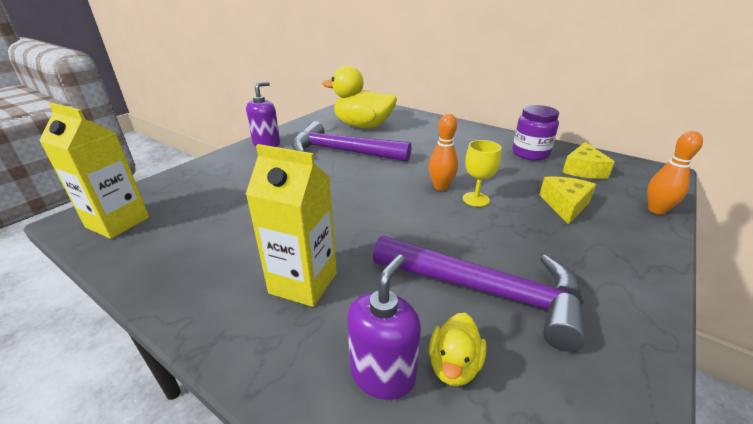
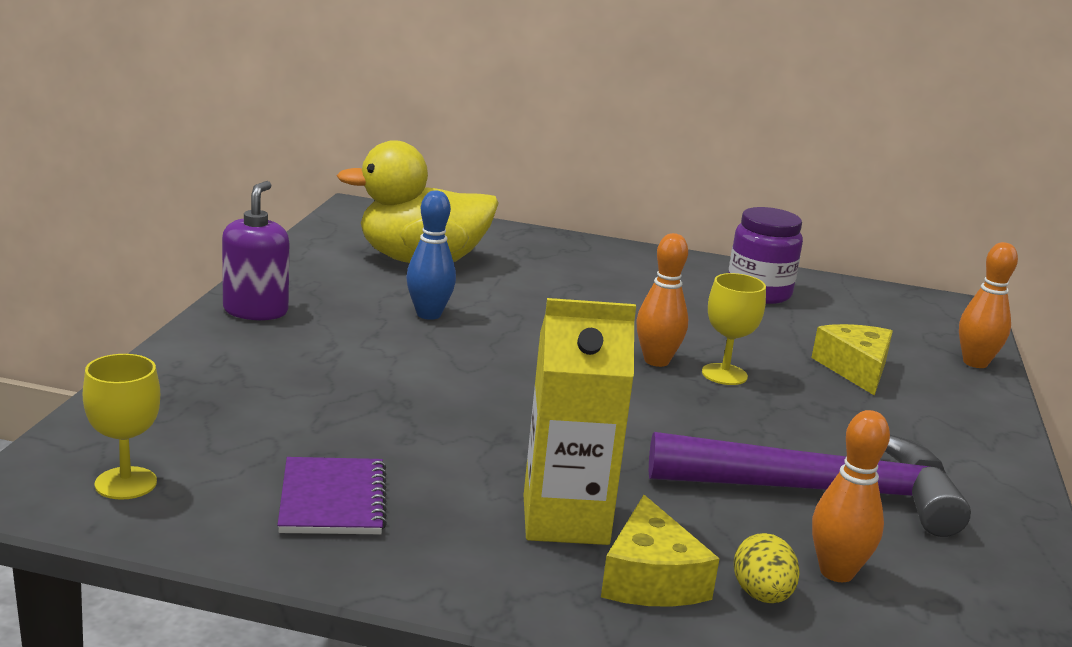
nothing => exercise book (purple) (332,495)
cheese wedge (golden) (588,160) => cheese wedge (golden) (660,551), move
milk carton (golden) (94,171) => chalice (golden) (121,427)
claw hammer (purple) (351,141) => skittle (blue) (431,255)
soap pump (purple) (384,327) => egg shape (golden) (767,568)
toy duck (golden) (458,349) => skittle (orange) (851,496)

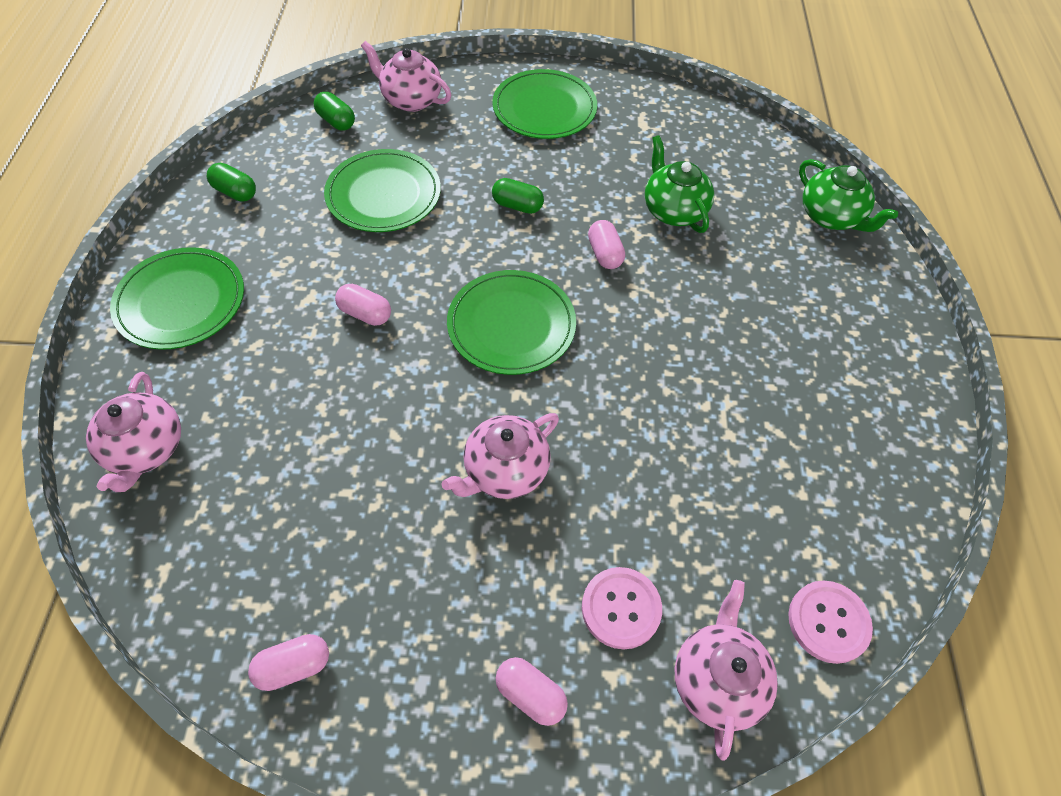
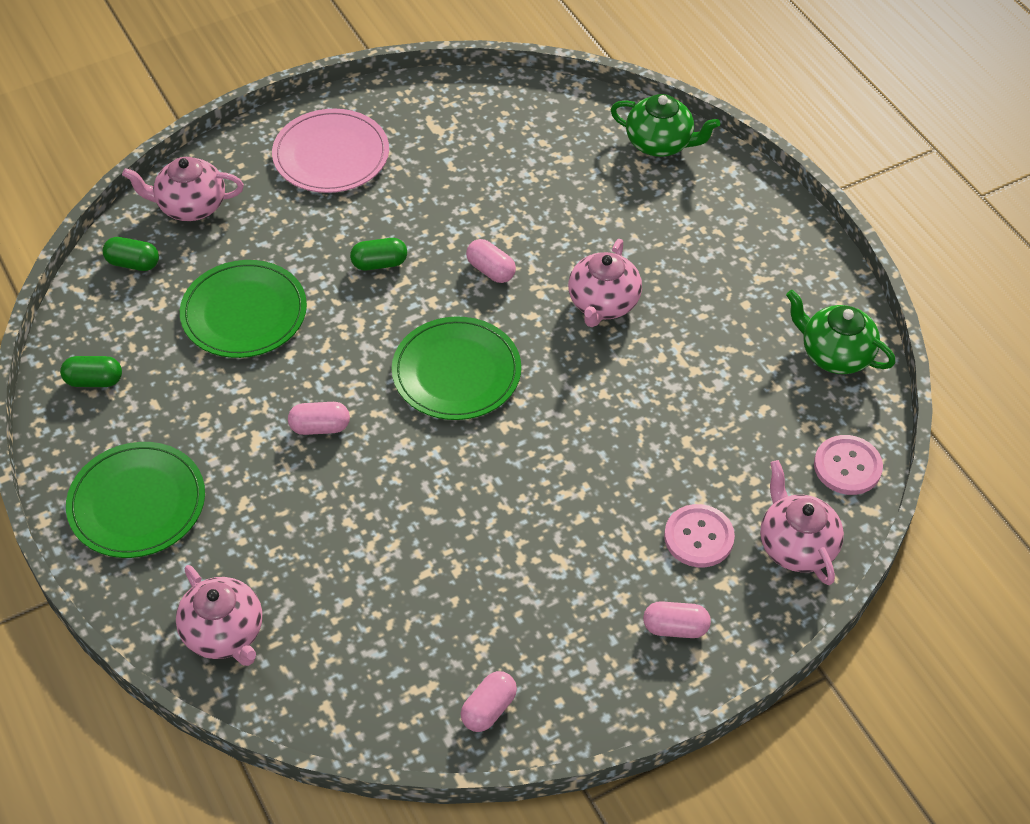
teapot (pink) (500,456) => teapot (pink) (605,283), move
teapot (green) (679,184) => teapot (green) (840,332), move
plate (green) (544,104) => plate (pink) (330,151)

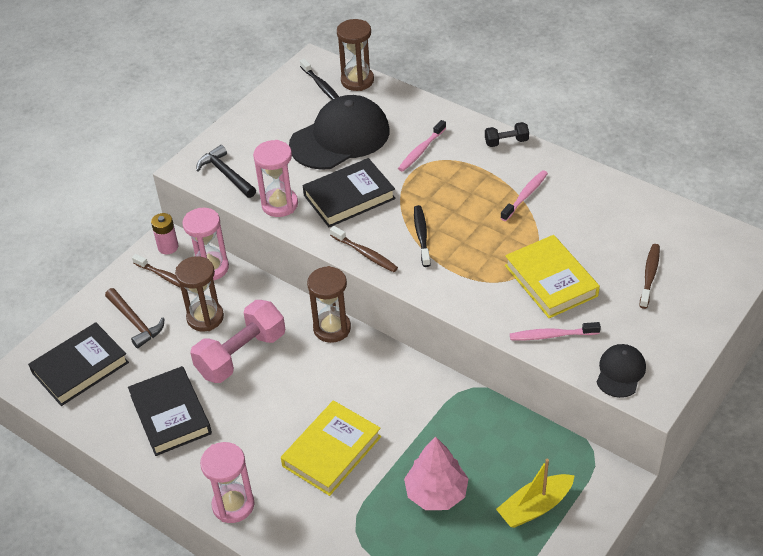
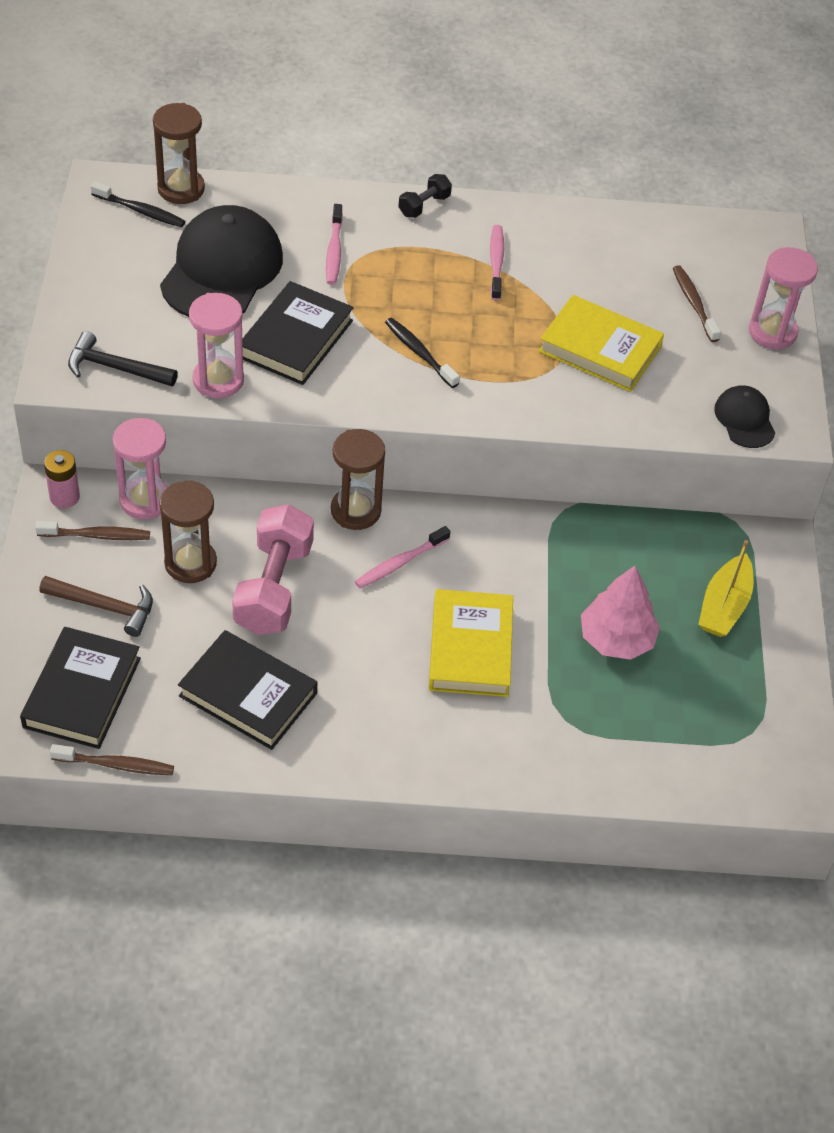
hourglass (pink) (227,482) => hourglass (pink) (783,298), move
dental brush (brown) (364,249) => dental brush (brown) (112,759), move
dental brush (pink) (555,331) => dental brush (pink) (402,557), move

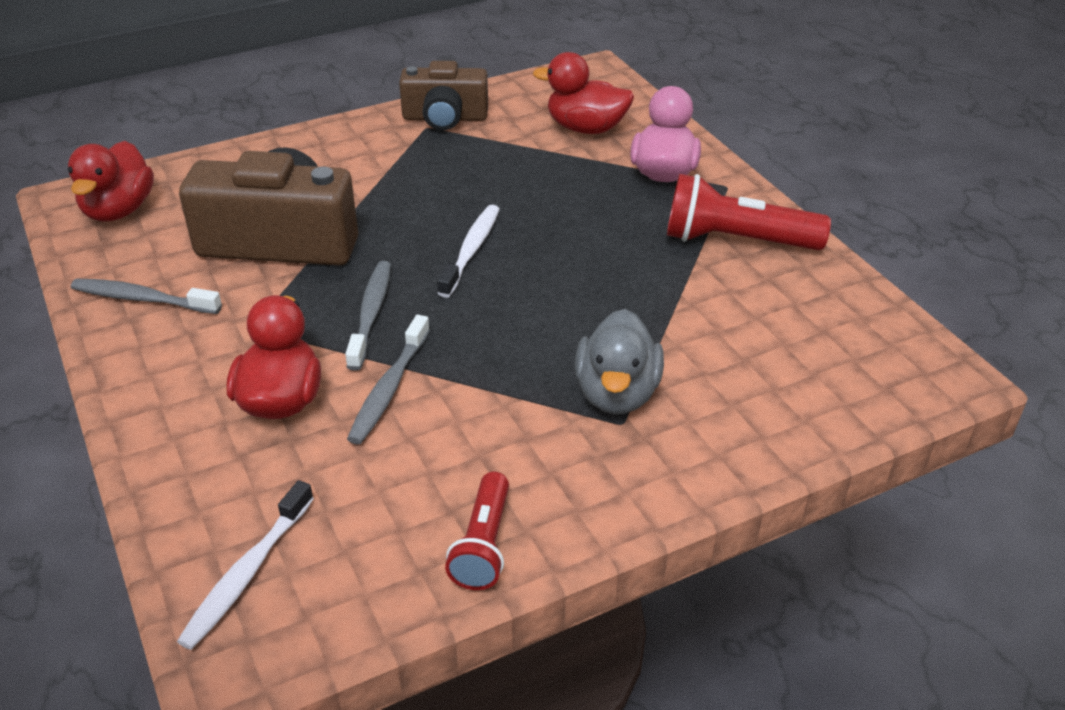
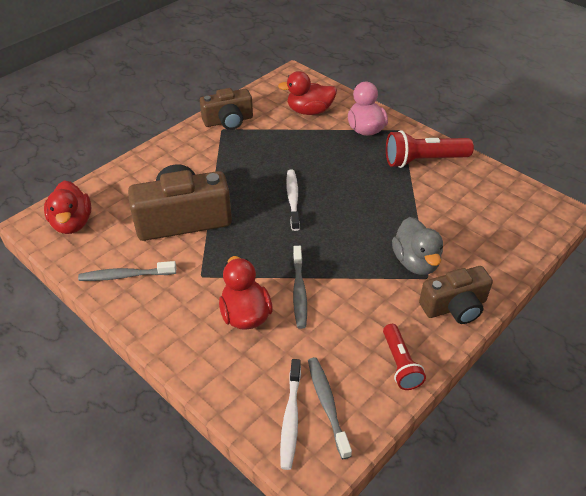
nothing => photo camera (brown) (456,295)
dental brush (ash-grey) (368,316) => dental brush (ash-grey) (330,408), move

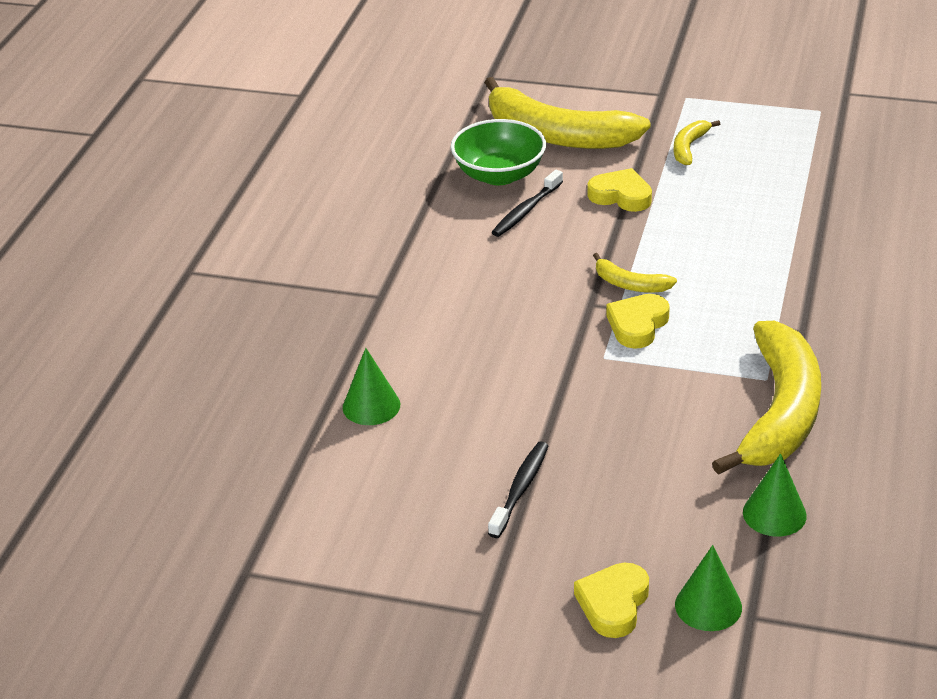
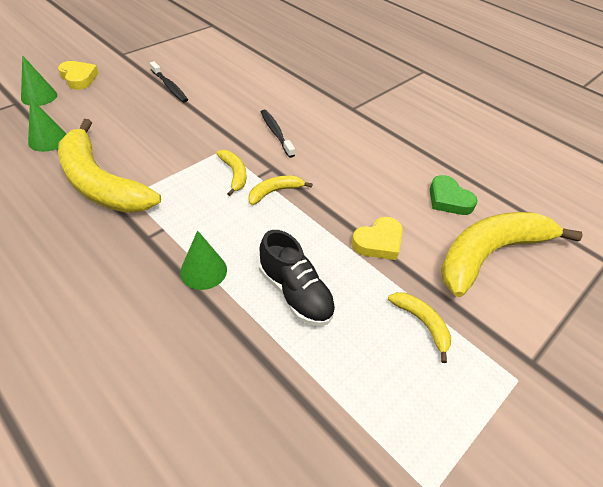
nothing => shoe (ebony) (297,278)
cone shape (green) (371,386) => cone shape (green) (203,260), move
dental brush (ebony) (527,203) => dental brush (ebony) (278,134), move
deep dish (green) (498,152) => love heart (green) (454,195)
love heart (golden) (638,321) => banana (golden) (231,173)

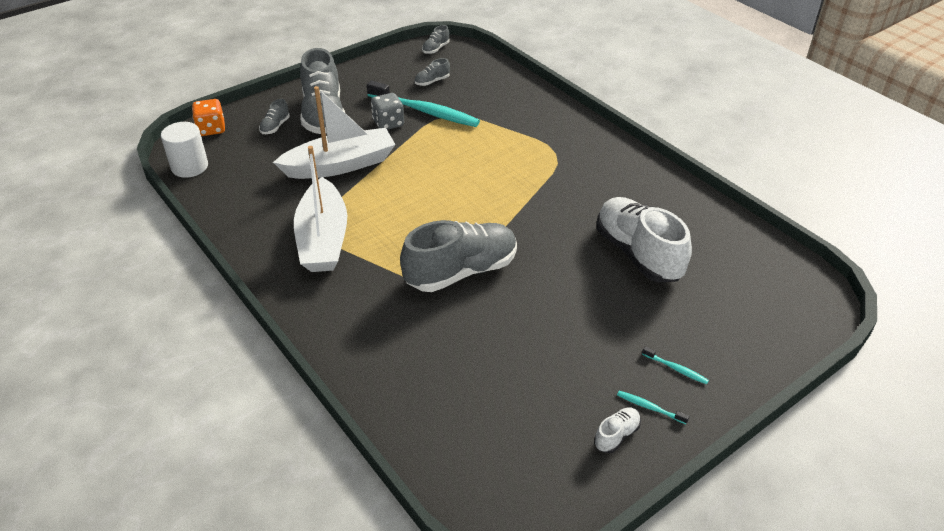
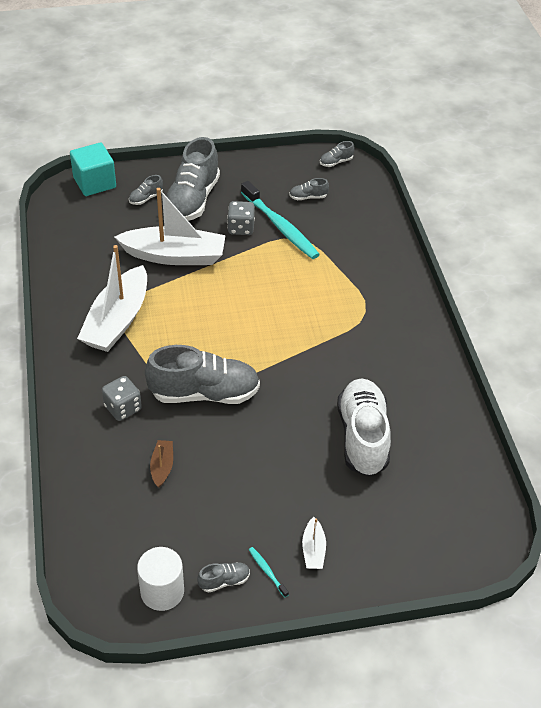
nothing => dice (ash-grey) (122,398)
nothing => toy boat (brown) (161,464)
cylinder shape (snow-white) (184,150) => cylinder shape (snow-white) (160,579), move
dice (orange) (208,117) => solid cube (aqua) (93,169)
dental brush (aqua) (675,365) => toy boat (snow-white) (314,543)
shoe (snow-white) (617,430) => shoe (ash-grey) (223,577)

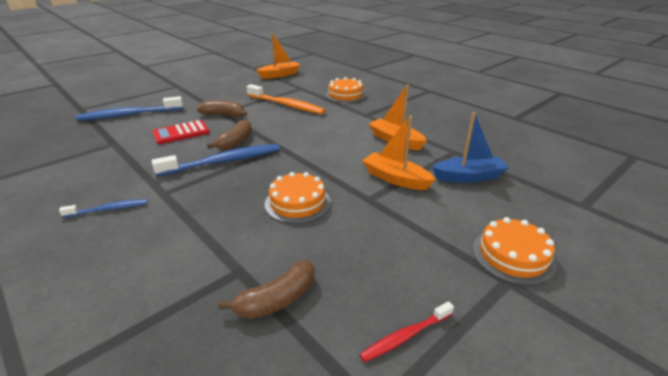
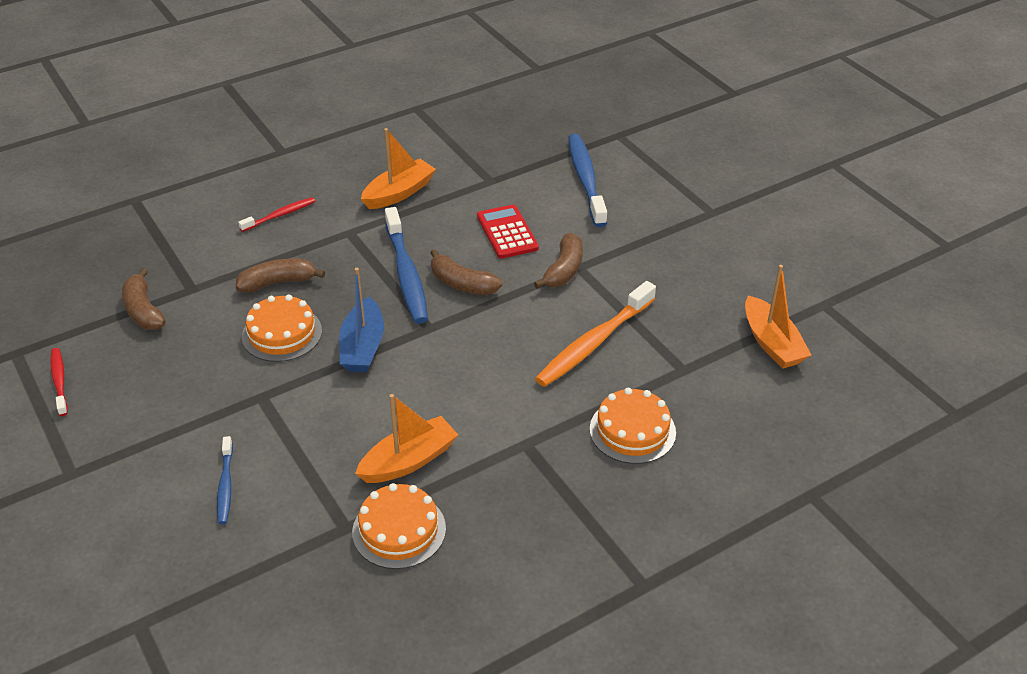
nothing => banana (brown) (280,275)
nothing => dental brush (scarlet) (276,214)
dental brush (blue) (103,208) => dental brush (blue) (225,480), move
toy boat (orange) (399,153) => toy boat (orange) (398,168), move
toy boat (blue) (470,147) => toy boat (blue) (361,320), move
cake (orange) (515,251) => cake (orange) (399,526), move

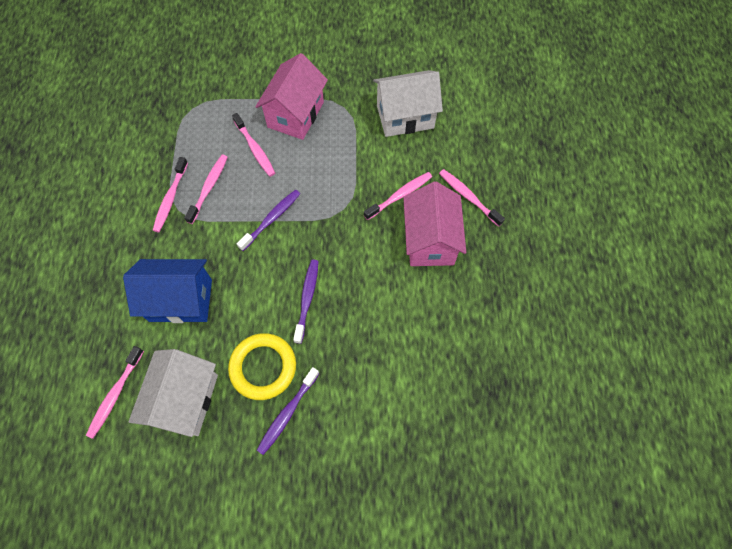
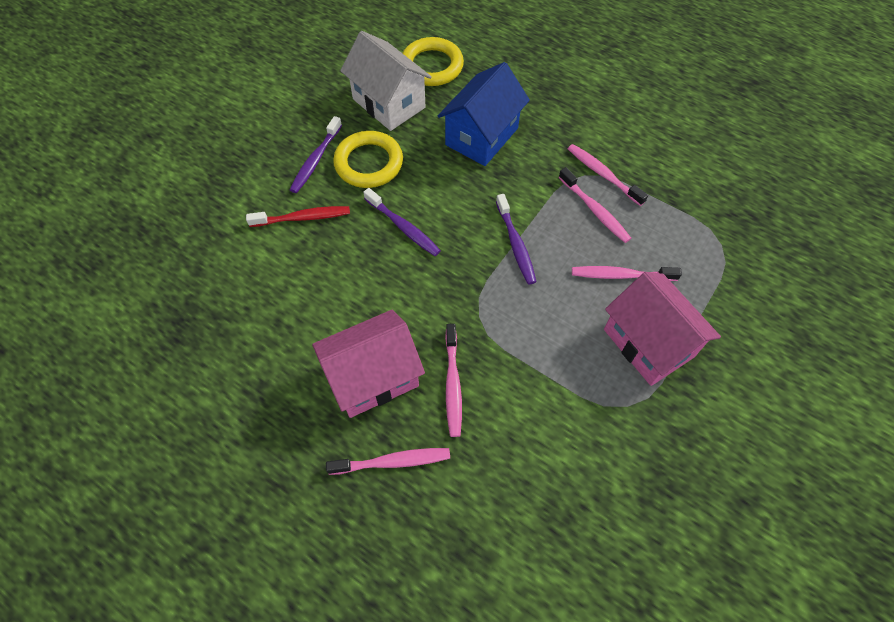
toy house (snow-white) (408,103) => nothing
nothing => dental brush (scarlet) (298,216)
dental brush (pink) (115,392) => hoop (golden) (433,61)
dental brush (purple) (288,411) => dental brush (purple) (316,154), 135 degrees counterclockwise
toy house (pink) (434,223) => toy house (pink) (368,364), 60 degrees counterclockwise

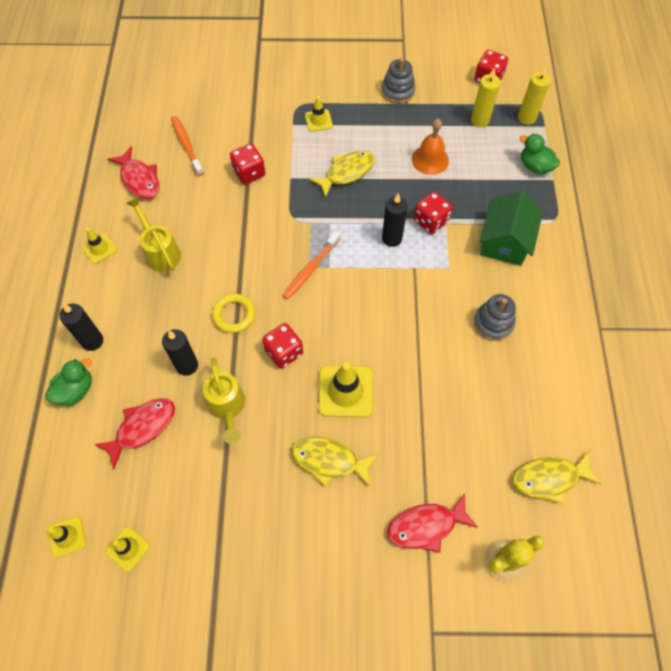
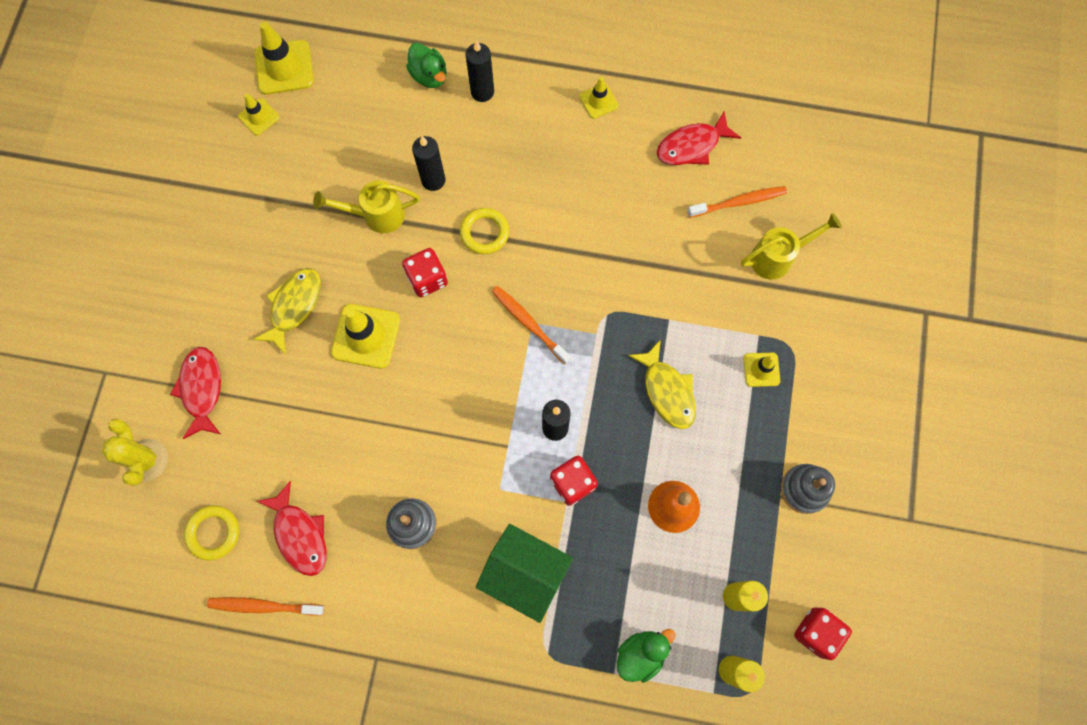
dice (scarlet) (247,163) => nothing
nothing => dental brush (orange) (265,606)
fish figure (scarlet) (134,433) => fish figure (scarlet) (292,528), move
watering pot (golden) (154,234) => watering pot (golden) (791,246), move
fish figure (golden) (557,477) => hoop (golden) (211,533)
traffic cone (golden) (67,537) => traffic cone (golden) (284,58), x1.75

